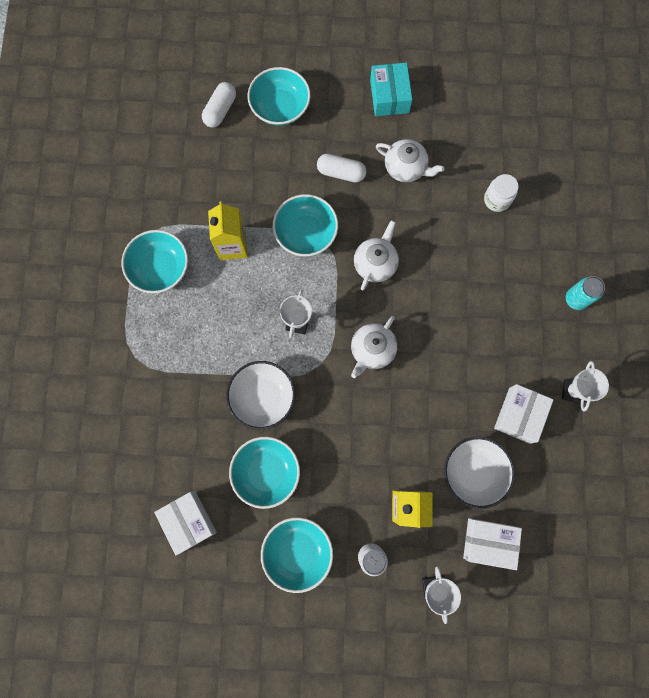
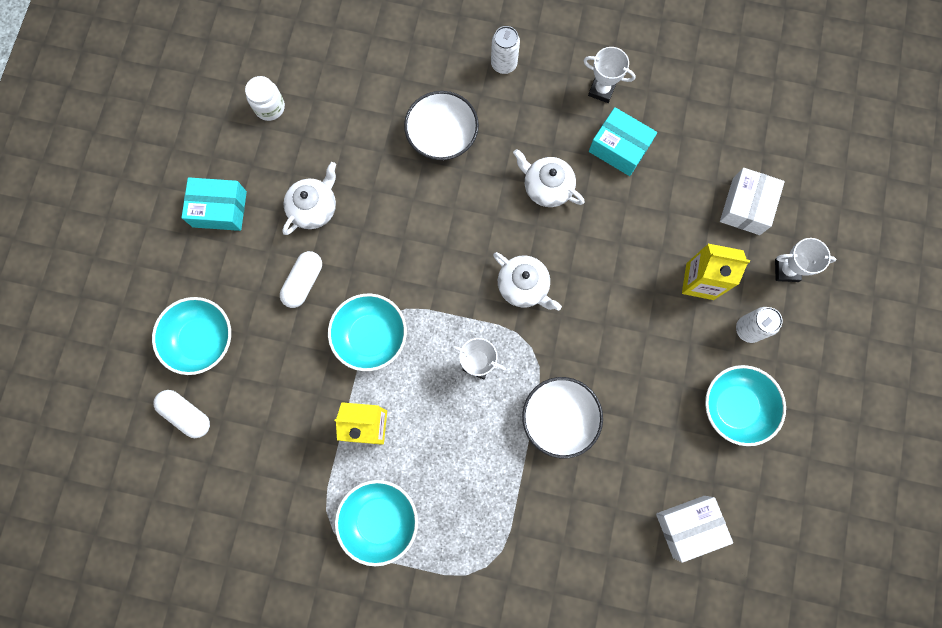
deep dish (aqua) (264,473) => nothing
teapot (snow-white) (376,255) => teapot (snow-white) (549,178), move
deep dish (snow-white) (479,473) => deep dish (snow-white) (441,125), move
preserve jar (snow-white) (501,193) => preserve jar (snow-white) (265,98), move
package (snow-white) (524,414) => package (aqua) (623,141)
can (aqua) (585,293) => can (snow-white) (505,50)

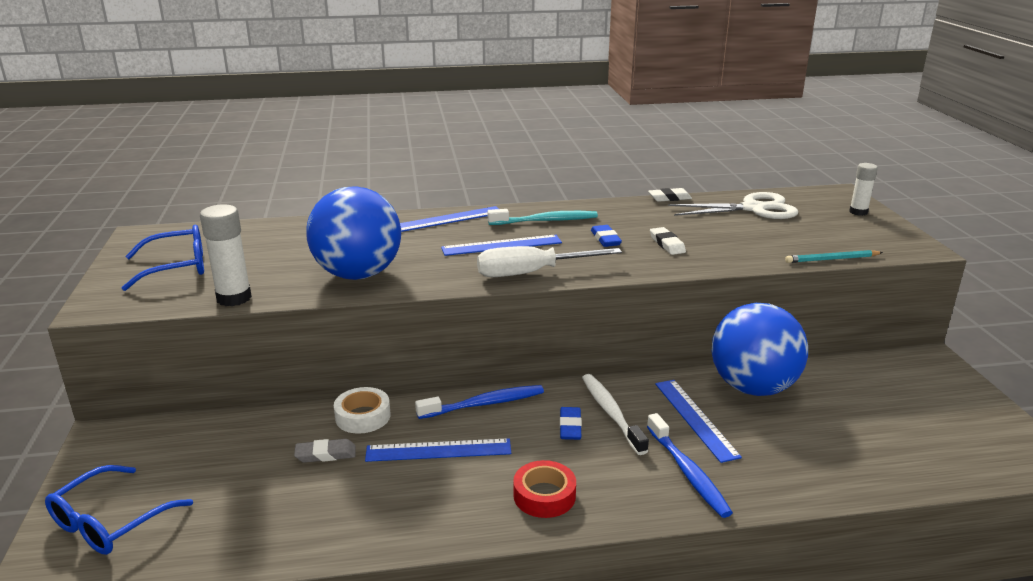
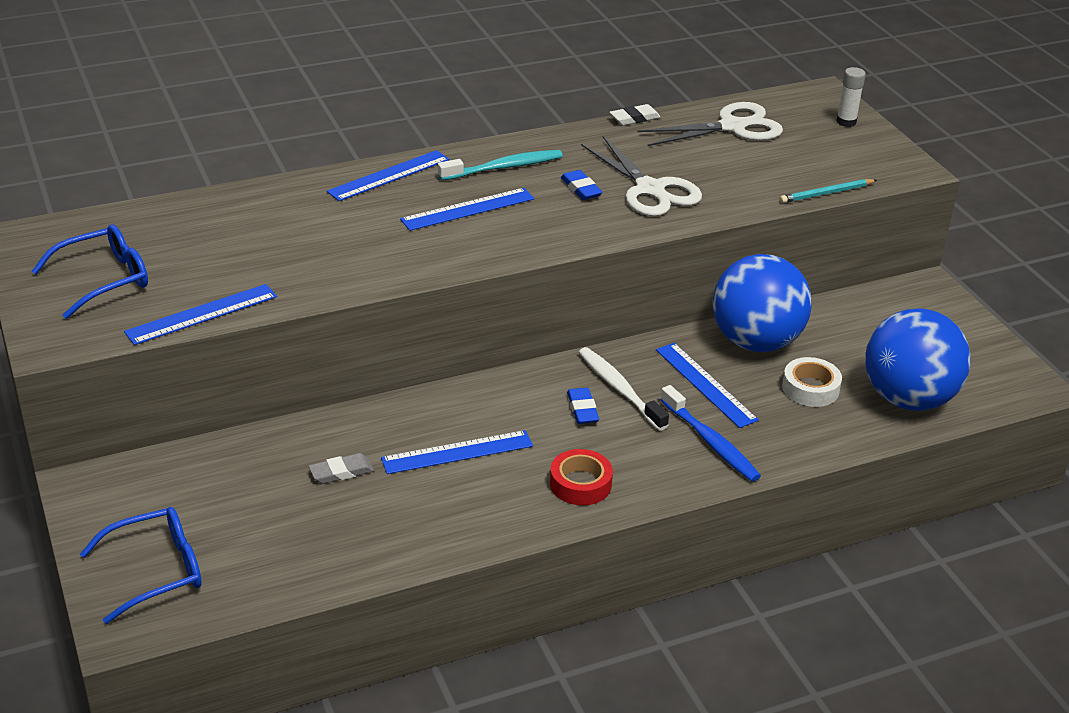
dental brush (blue) (479,402) => nothing
hand screwdriver (snow-white) (549,261) => nothing
sphere (blue) (353,233) => sphere (blue) (918,359), move
roll of tape (snow-white) (362,410) => roll of tape (snow-white) (812,382), move
glue (snow-white) (226,255) => ruler (blue) (200,314)
pencil eraser (snow-white) (668,241) => scissors (snow-white) (641,176)
spectacles (blue) (119,510) => spectacles (blue) (141,565), 135 degrees counterclockwise

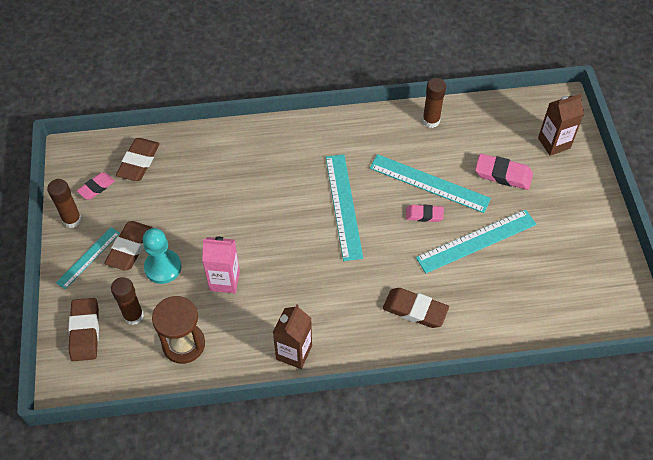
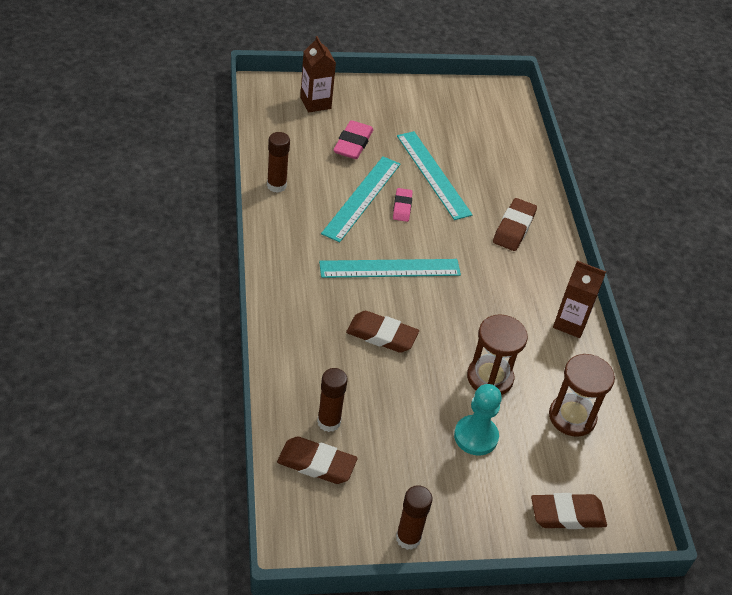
ruler (aqua) (88,258) => nothing
pencil eraser (pink) (96,186) => nothing
pencil eraser (brown) (128,246) => pencil eraser (brown) (382,332), move
glue (brown) (127,301) => glue (brown) (332,400), move
milk carton (pink) (221,265) => hourglass (brown) (497,354)

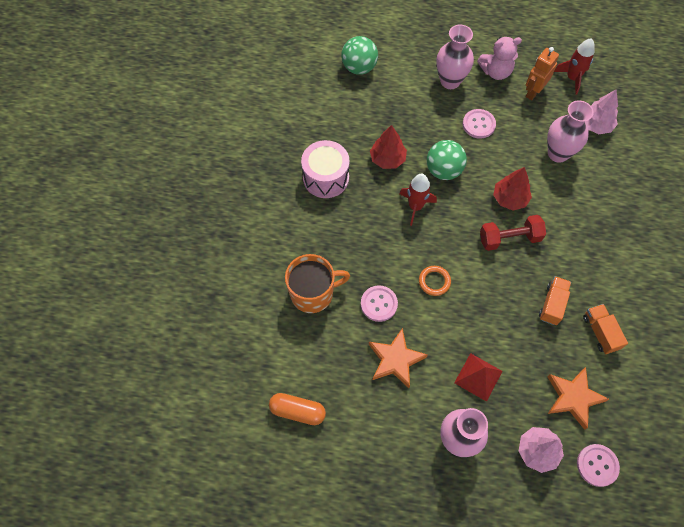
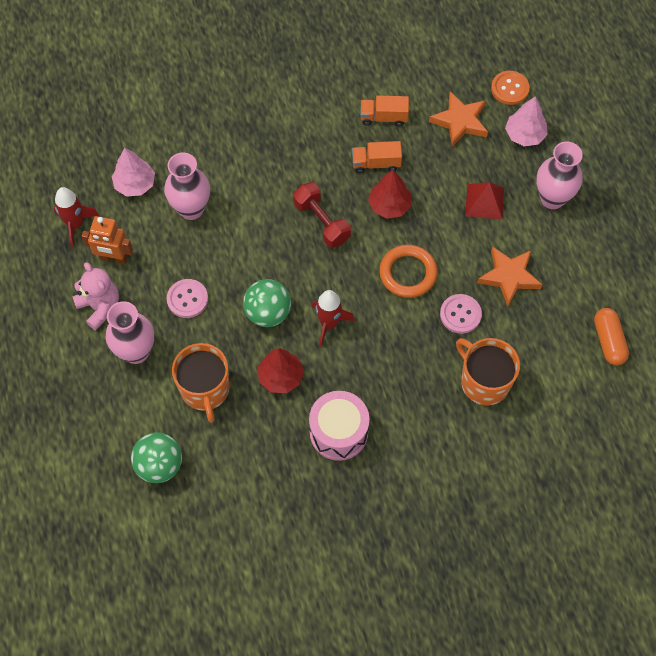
nothing => coffee mug (orange) (200,383)
tree (scarlet) (512,188) => tree (scarlet) (389,194), move
shirt button (pink) (598,465) => shirt button (orange) (510,88)
toy truck (orange) (605,329) => toy truck (orange) (385,110), 45 degrees clockwise
hoop (orange) (435,281) => hoop (orange) (408,271), x1.61

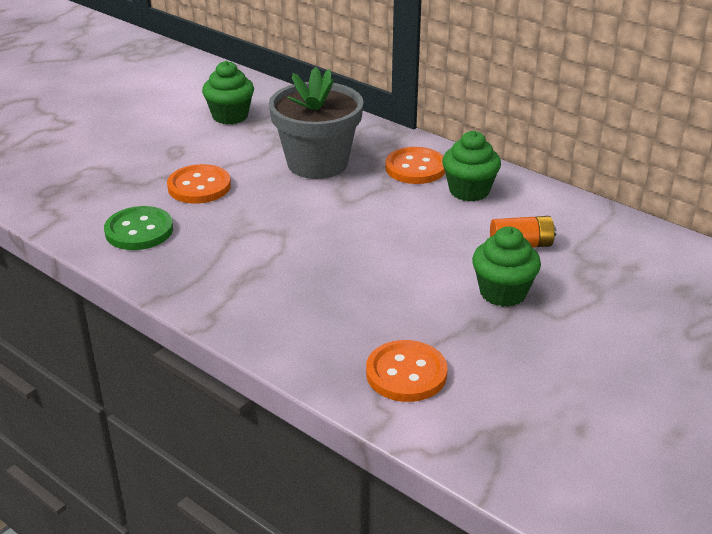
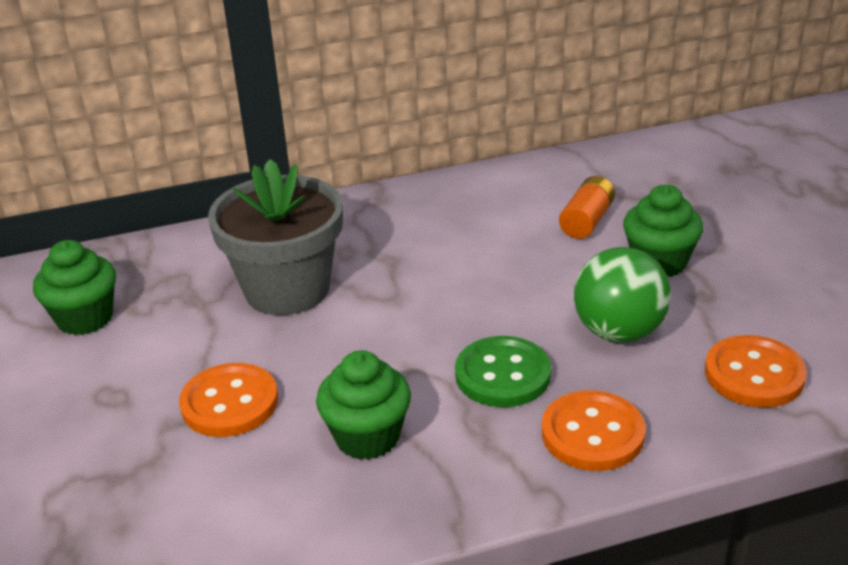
nothing => sphere (green) (622,295)
shirt button (green) (138,228) => shirt button (green) (503,371), move
shirt button (orange) (415,165) => shirt button (orange) (594,430), move
muffin (green) (471,166) => muffin (green) (363,405), move

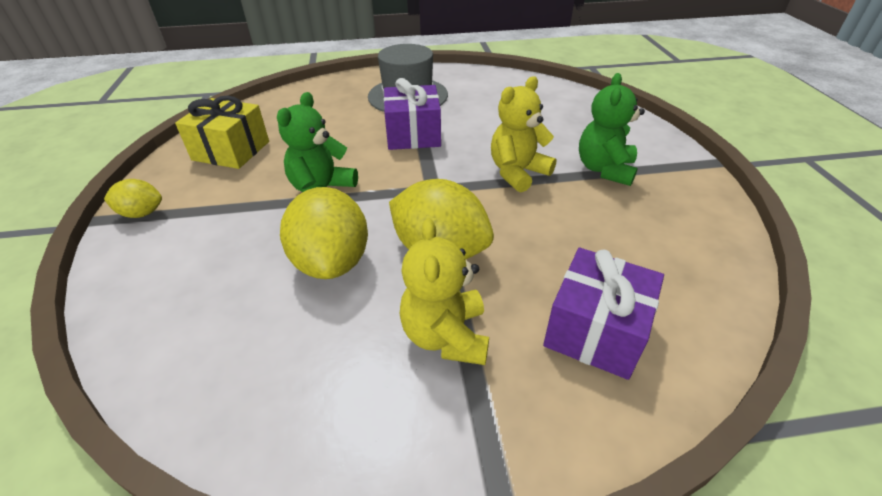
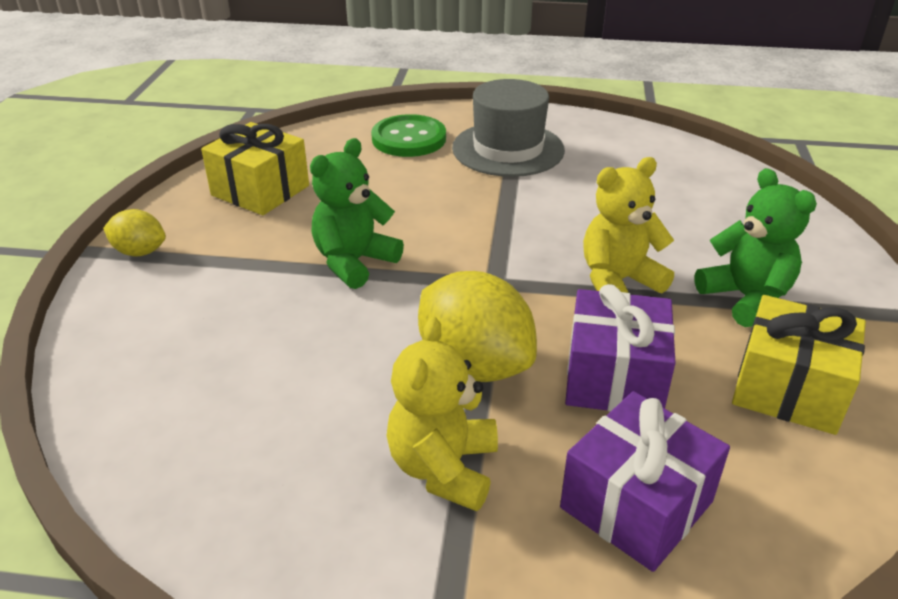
lemon (golden) (324,233) => nothing
nothing => shirt button (green) (408,135)
nothing => gift (golden) (799,365)
gift (purple) (412,114) => gift (purple) (620,348), move
teddy (green) (612,129) => teddy (green) (755,247), 120 degrees clockwise

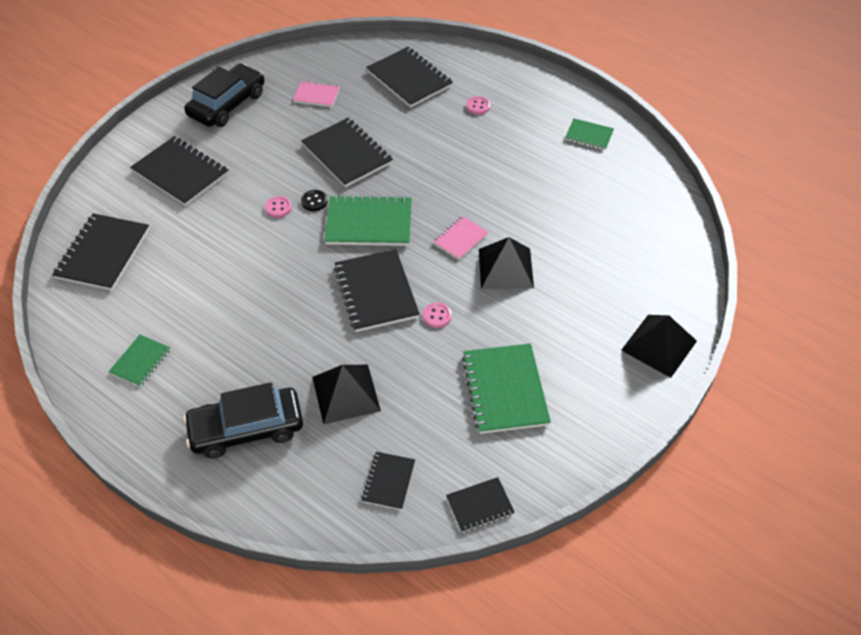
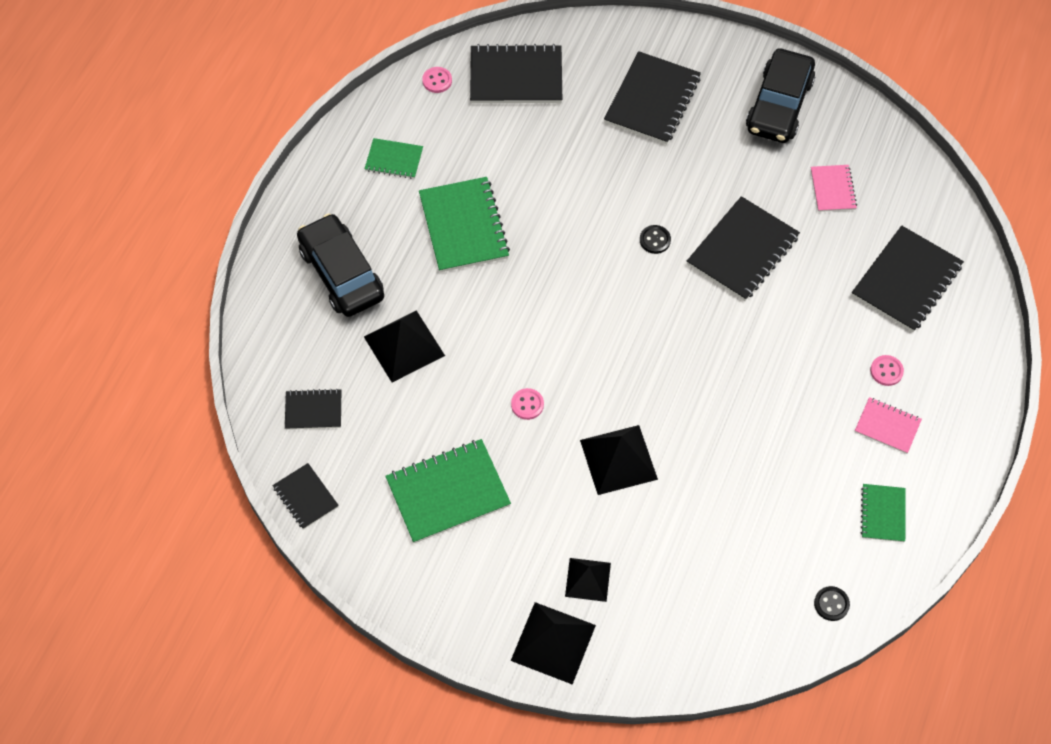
exercise book (ebony) (377,290) => nothing
nothing => pyramid (ebony) (588,580)
nothing => shirt button (ebony) (832,603)
shirt button (pink) (278,207) => shirt button (pink) (437,80), move
exercise book (green) (368,220) => exercise book (green) (464,224), move
exercise book (pink) (461,238) => exercise book (pink) (888,425), move
car (ebony) (224,95) => car (ebony) (780,95), 90 degrees clockwise

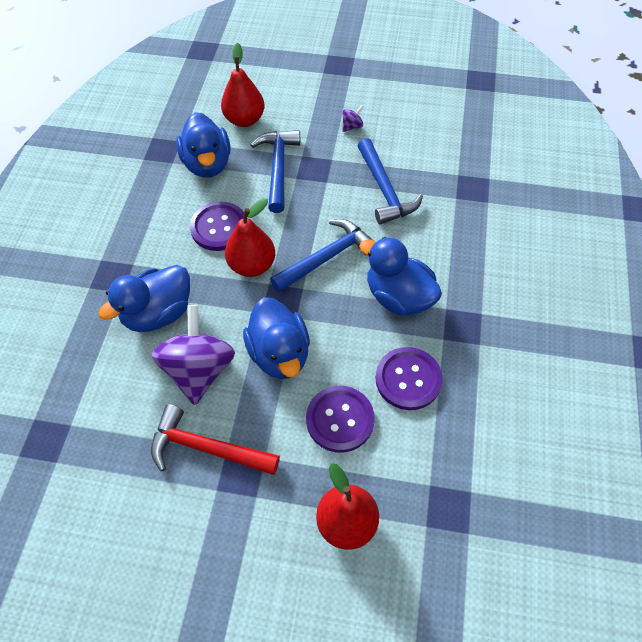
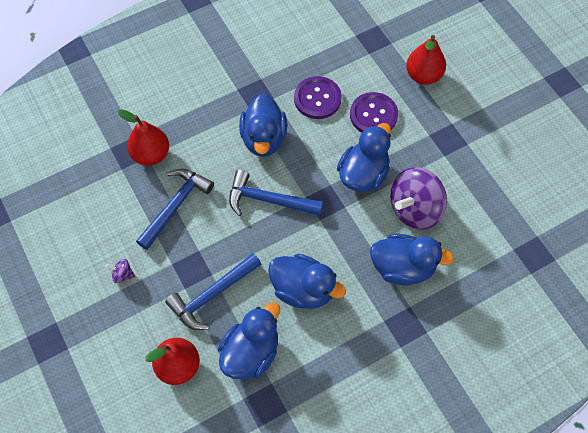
claw hammer (scarlet) (215,439) => nothing
pear fruit (scarlet) (250,237) => pear fruit (scarlet) (143,137), move
shirt button (purple) (217,226) => toy duck (blue) (307,281)

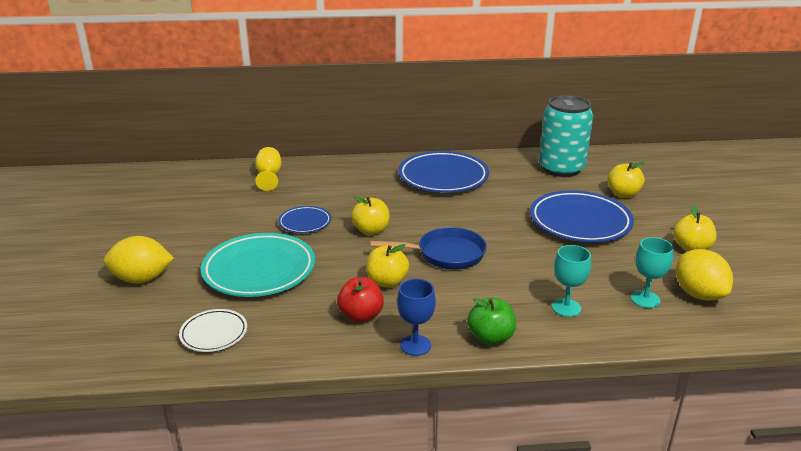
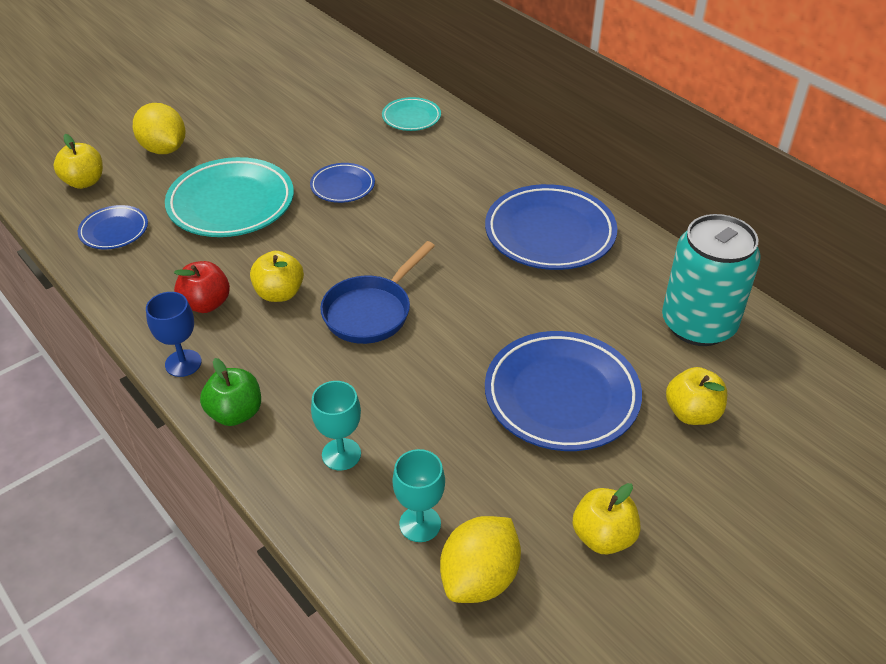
apple (golden) (370,215) => apple (golden) (78,161), move
chalice (golden) (268,169) => plate (aqua) (411,114)
plate (snow-white) (213,330) => plate (blue) (113,227)
frying pan (blue) (428,248) => frying pan (blue) (377,292), 75 degrees clockwise

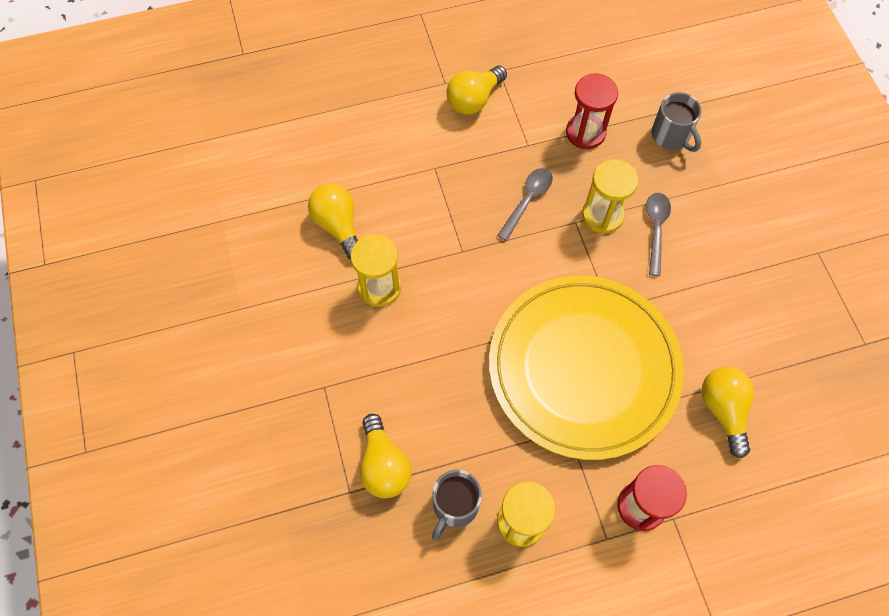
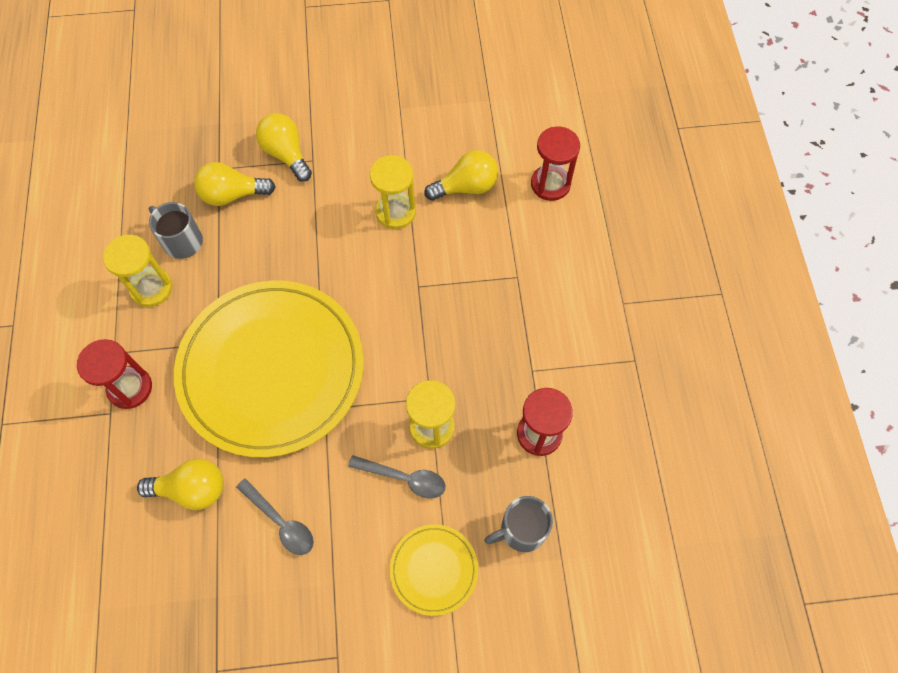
nothing => plate (golden) (434,570)
nothing => hourglass (scarlet) (555,163)
lightbulb (golden) (476,90) => lightbulb (golden) (284,147), move
teaspoon (ash-grey) (525,204) => teaspoon (ash-grey) (275,516), move

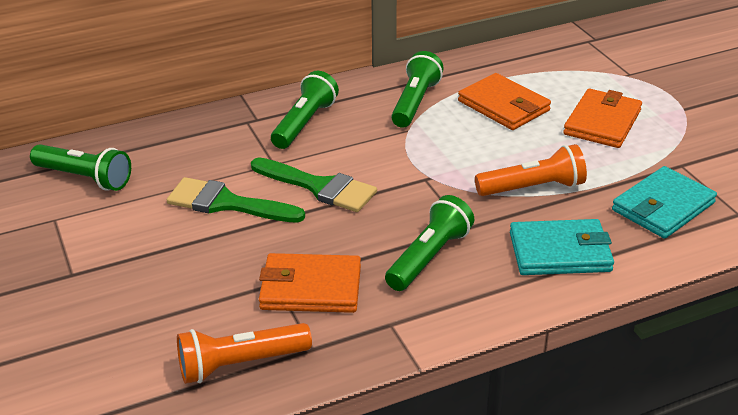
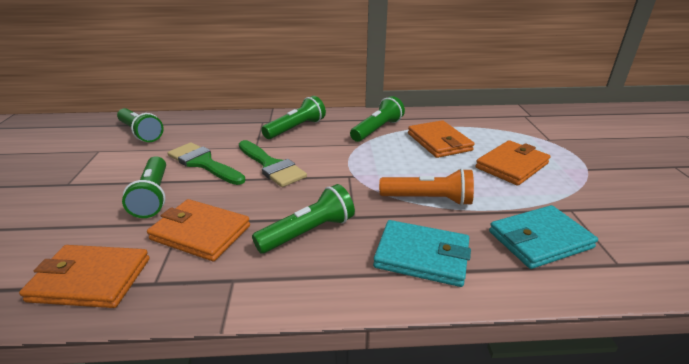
nothing => flashlight (green) (144,187)
flashlight (orange) (244,353) => billfold (orange) (84,276)

